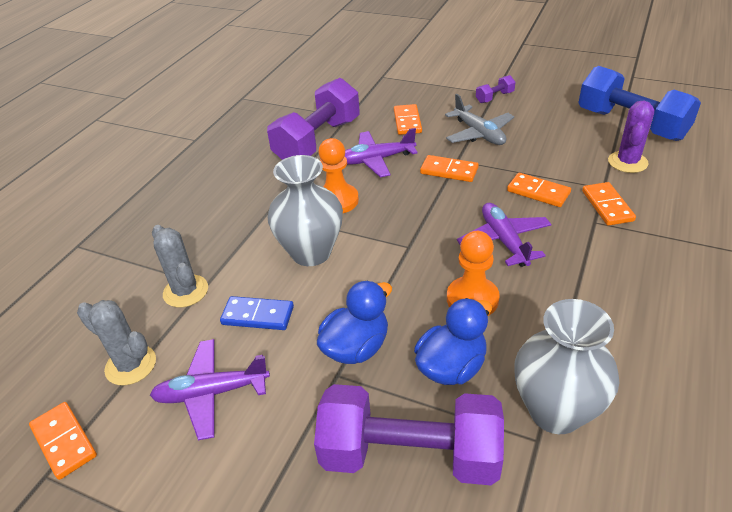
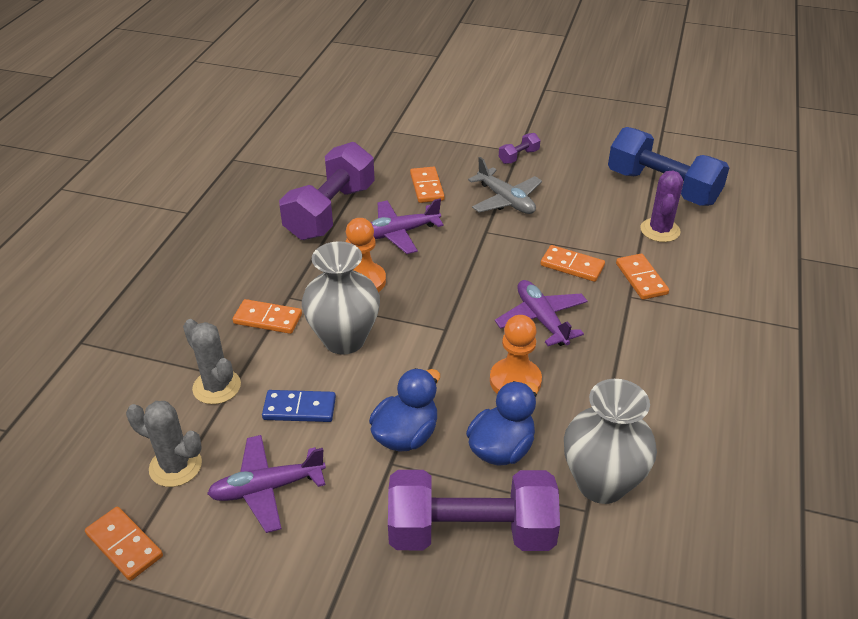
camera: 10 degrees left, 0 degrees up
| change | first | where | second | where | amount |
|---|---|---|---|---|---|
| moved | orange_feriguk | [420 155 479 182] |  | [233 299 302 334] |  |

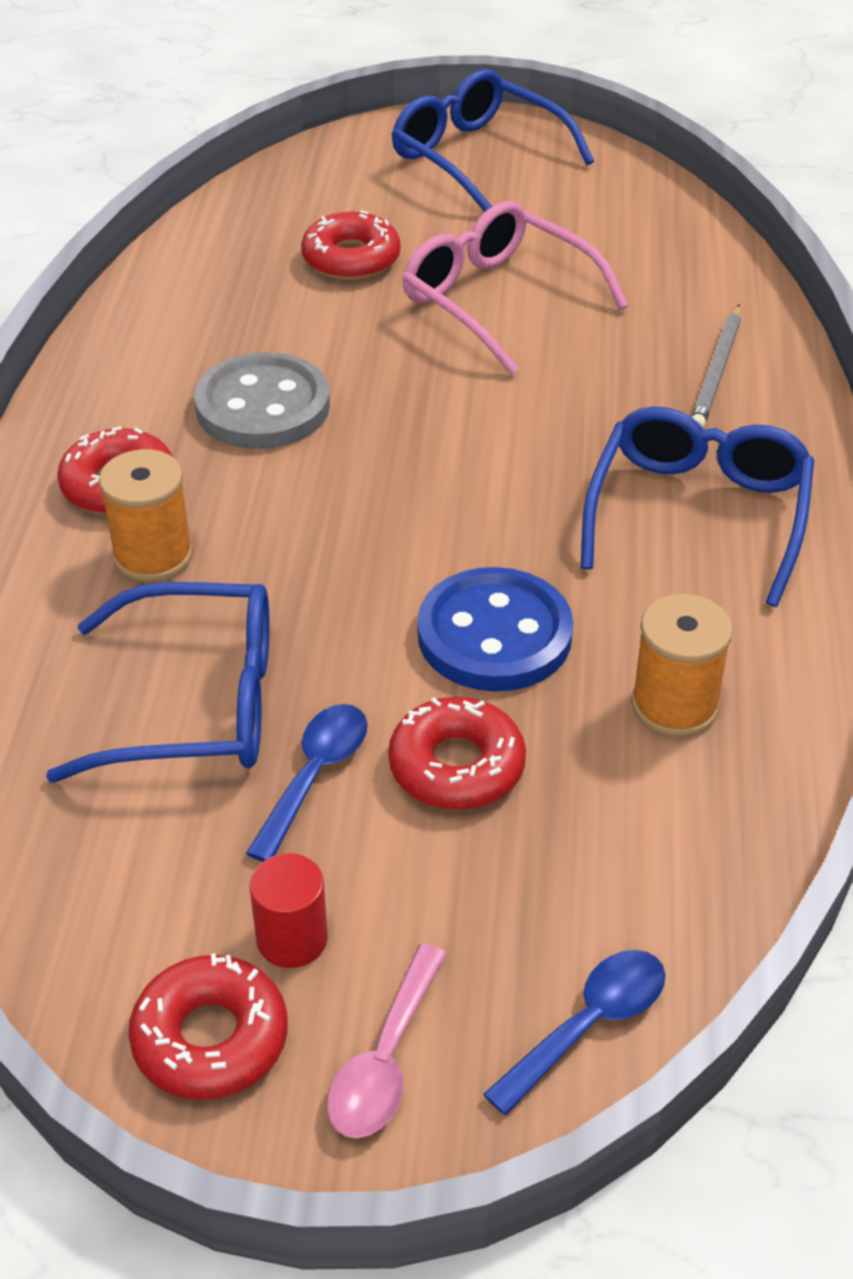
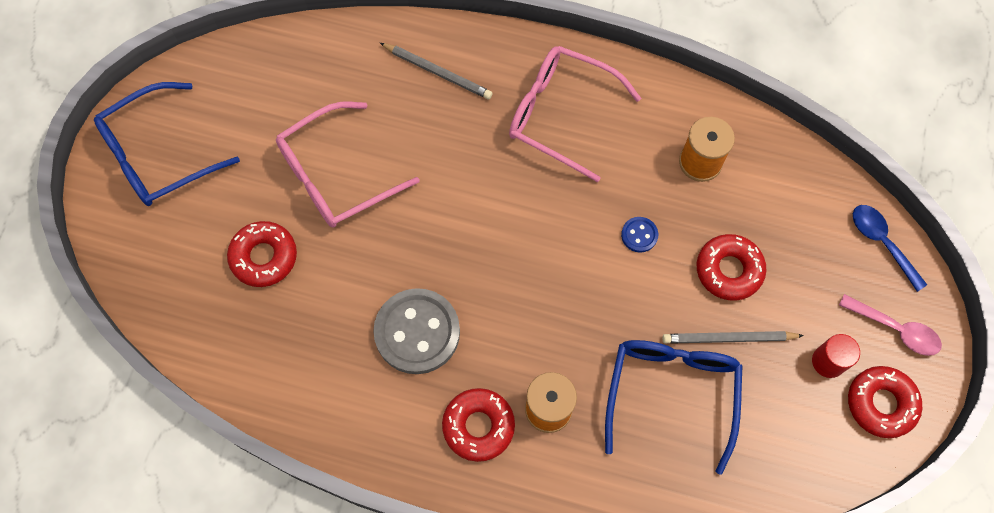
camera: 80 degrees left, 25 degrees up
| change | first | where | second | where | amount |
|---|---|---|---|---|---|
| replaced | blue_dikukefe | [246 704 367 862] | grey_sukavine | [662 331 804 344] |  |
| resized | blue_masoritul | [417 567 573 692] |  | [621 217 658 253] | x0.44 |
| recoloured | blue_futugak | [581 407 814 607] | pink_futugak | [509 46 641 182] |  |

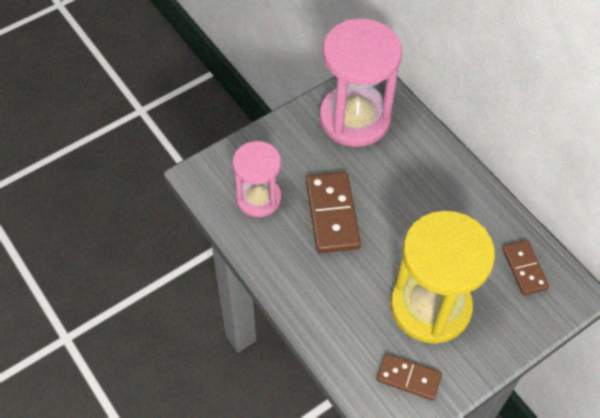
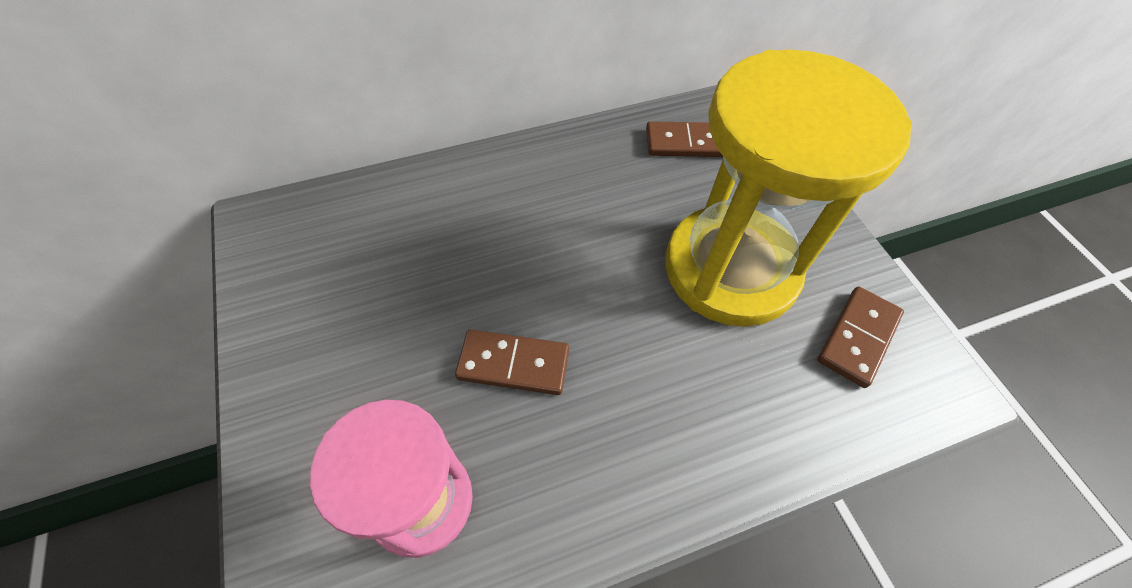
camera: 75 degrees left, 0 degrees up
| change | first | where | second | where | amount |
|---|---|---|---|---|---|
| resized | brown_feriguk | [306 172 361 253] |  | [455 329 569 395] | x0.62 |
| removed | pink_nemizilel | [320 19 402 147] |  |  |  |

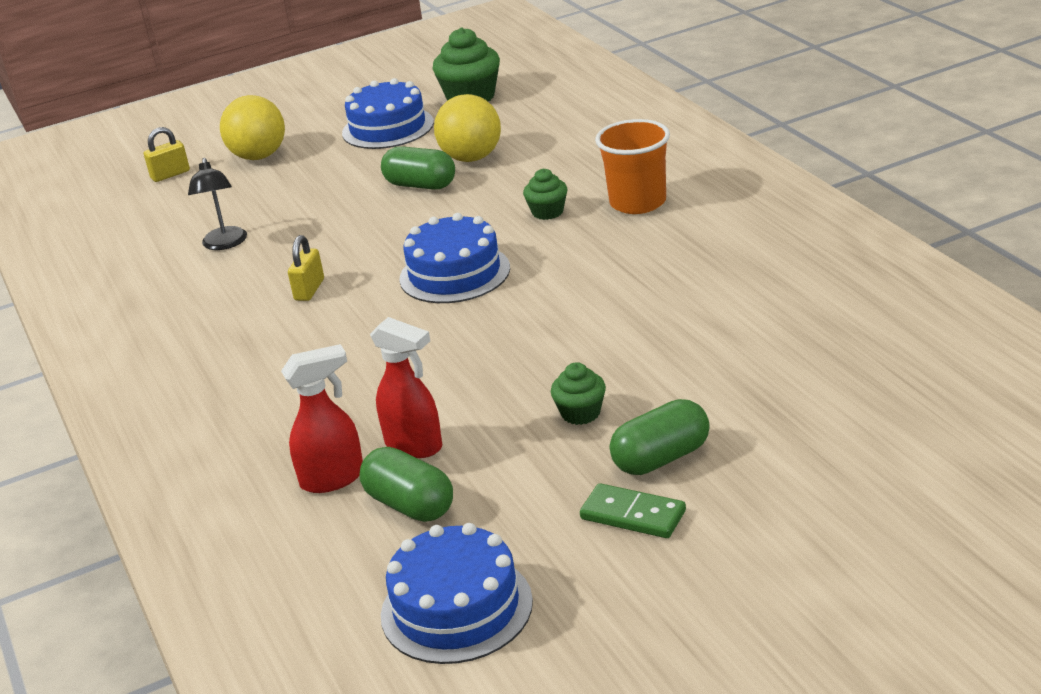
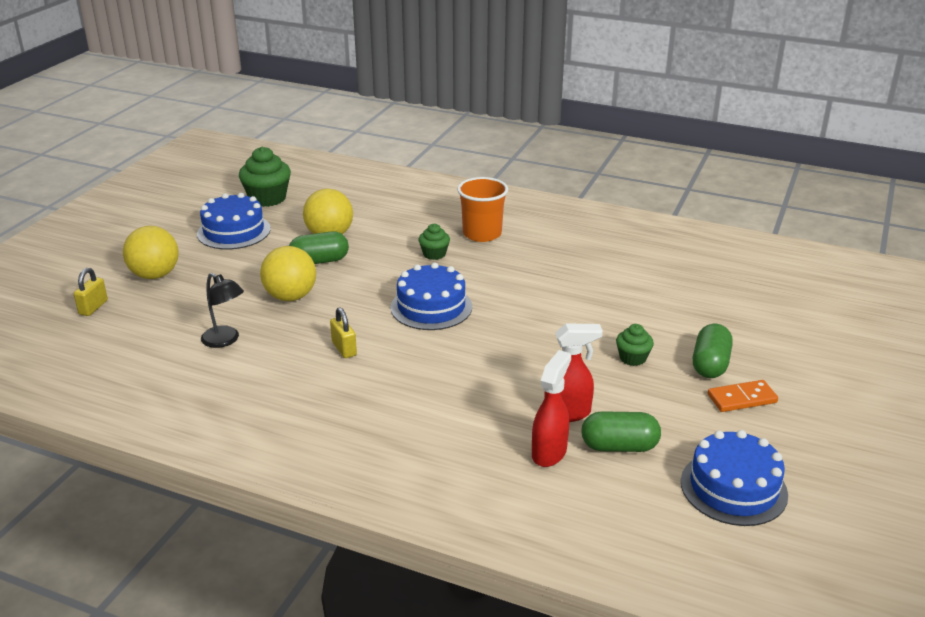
camera: 45 degrees left, 0 degrees up
| change | first | where | second | where | amount |
|---|---|---|---|---|---|
| recoloured | green_feriguk | [580 483 686 538] | orange_feriguk | [708 380 778 412] |  |
| added |  |  | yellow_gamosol | [260 246 316 301] |  |

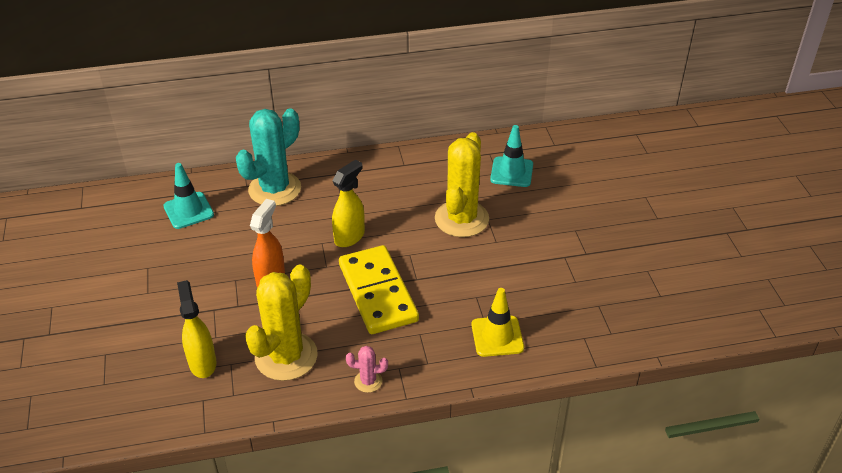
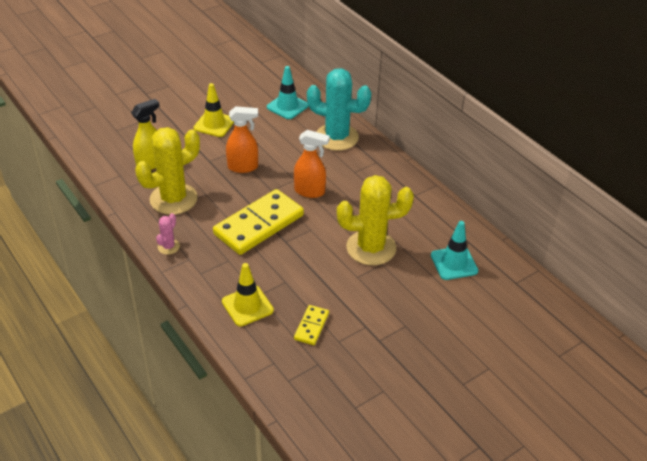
camera: 65 degrees right, 0 degrees up
| change | first | where | second | where | amount |
|---|---|---|---|---|---|
| turned | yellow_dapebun | [245 265 318 381] |  | [135 127 200 215] | 45 degrees counterclockwise |
| recoloured | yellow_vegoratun | [332 159 365 247] | orange_vegoratun | [294 130 330 198] |  |
| turned | pink_dapebun | [346 346 388 393] |  | [156 213 180 255] | 45 degrees clockwise |
| added |  |  | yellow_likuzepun | [194 83 234 137] |  |
| added |  |  | yellow_feriguk | [294 305 329 345] |  |

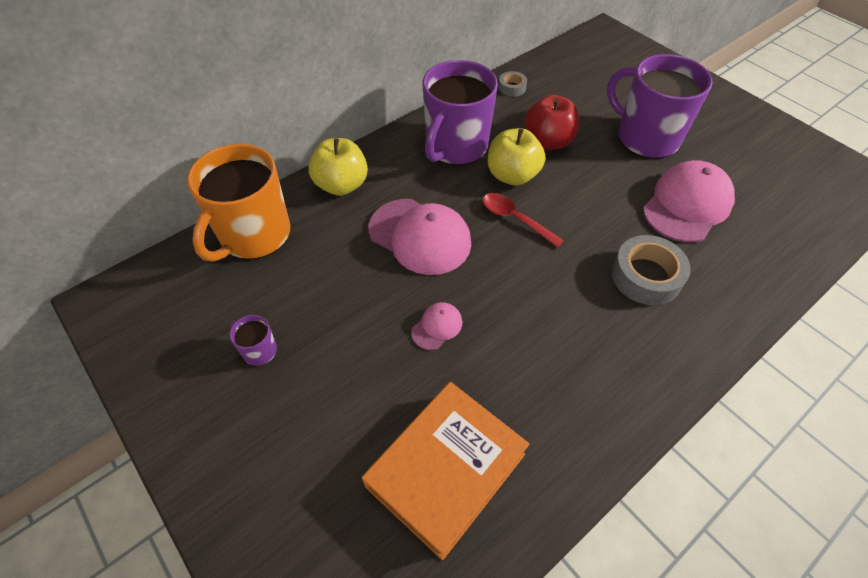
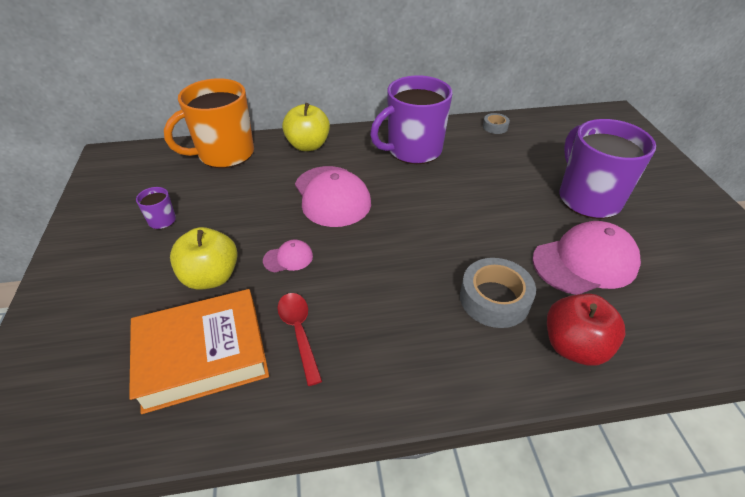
camera: 30 degrees right, 10 degrees down
| change | first | where | second | where | amount |
|---|---|---|---|---|---|
| moved | red_dikukefe | [483 193 564 248] |  | [277 293 322 386] |  |
| moved | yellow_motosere | [488 128 545 186] |  | [170 227 238 290] |  |
| moved | red_motosere | [524 95 580 150] |  | [547 293 626 366] |  |

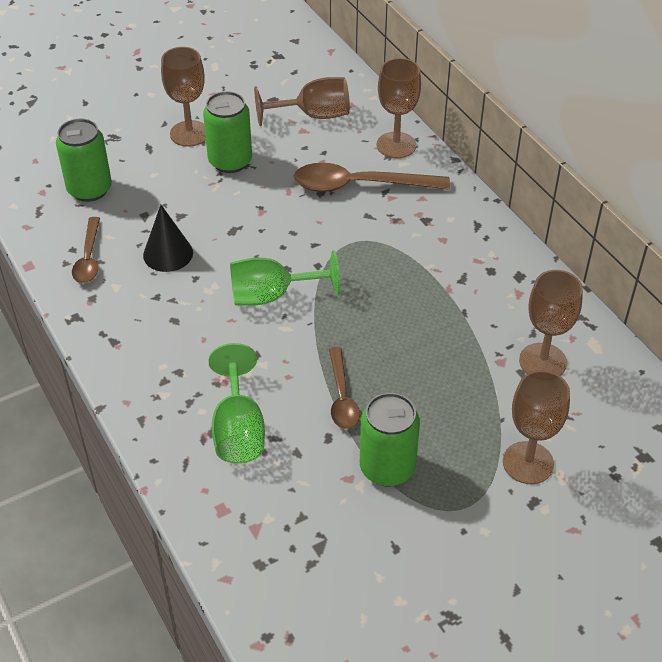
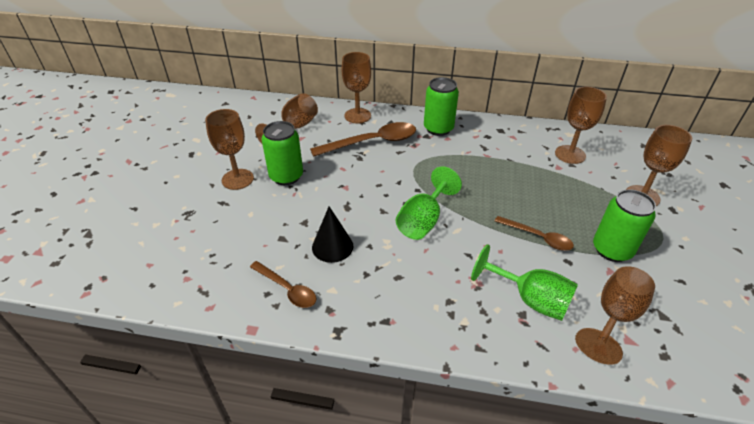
camera: 50 degrees left, 5 degrees down
| change | first | where | second | where | amount |
|---|---|---|---|---|---|
| moved | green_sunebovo | [56 119 112 202] |  | [424 77 459 136] |  |
| turned | brown_dikukefe | [293 163 450 192] |  | [310 122 416 157] | 150 degrees counterclockwise |
| added |  |  | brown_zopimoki | [575 266 655 365] |  |

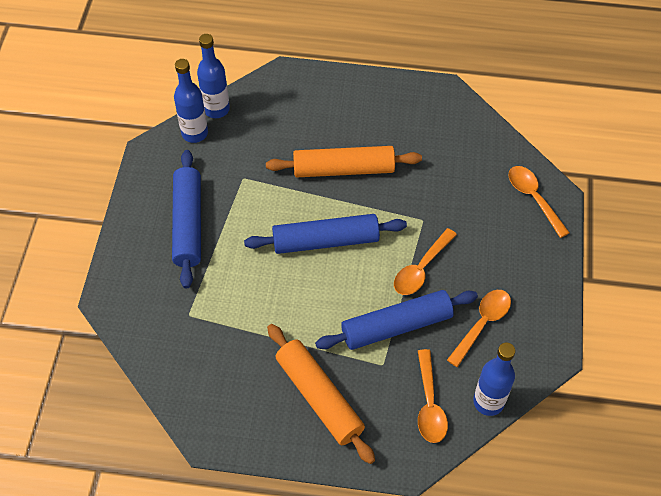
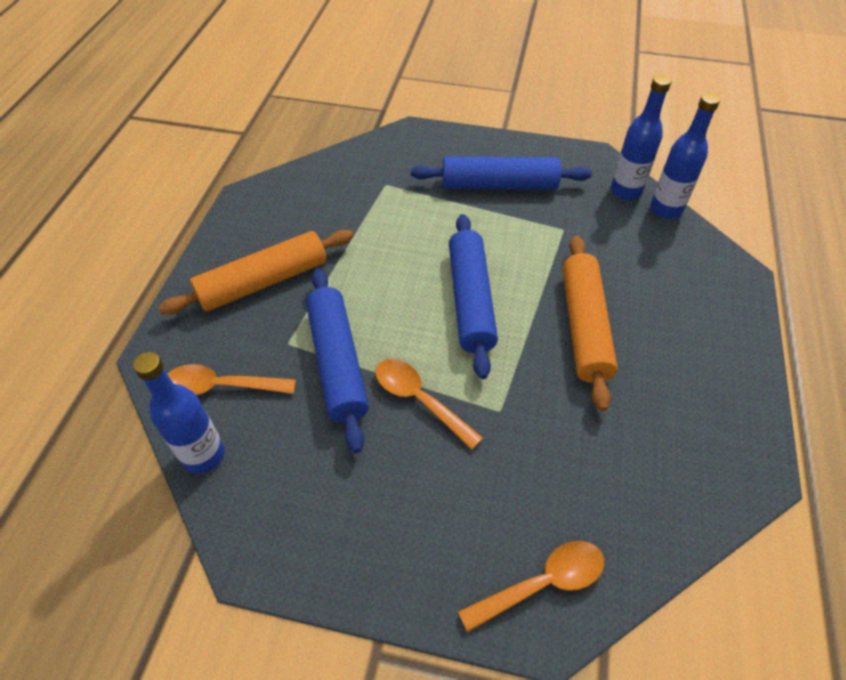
camera: 95 degrees right, 5 degrees down
| change | first | where | second | where | amount |
|---|---|---|---|---|---|
| removed | orange_dikukefe | [447 290 511 367] |  |  |  |

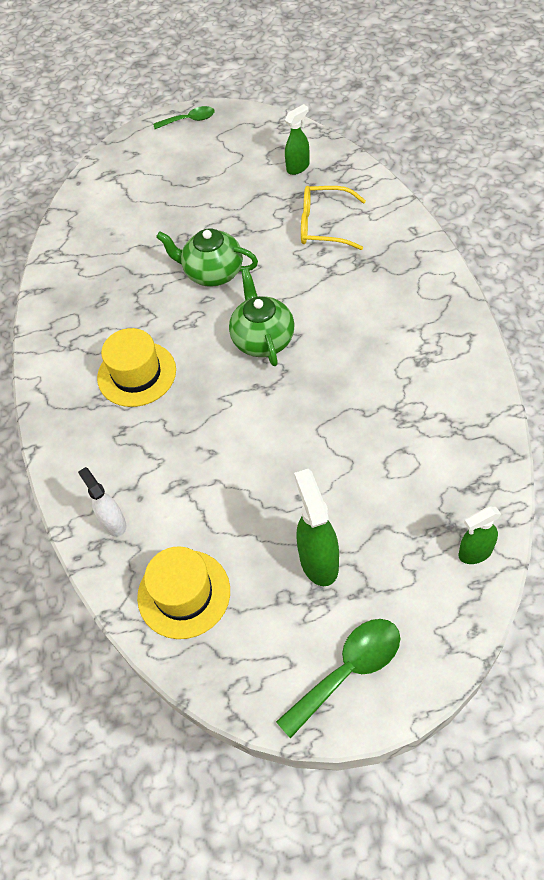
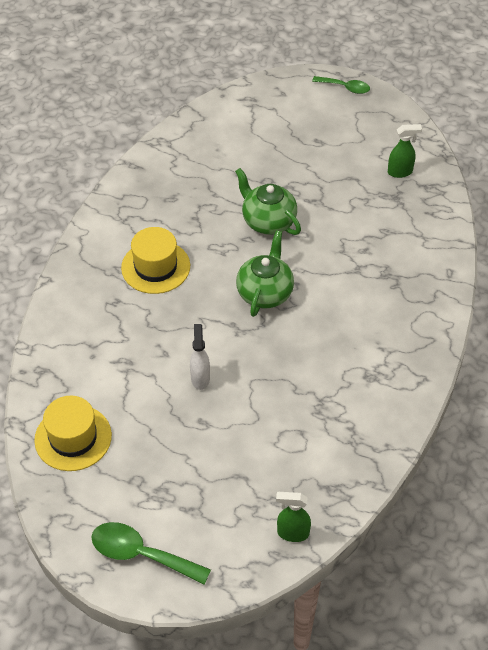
camera: 25 degrees right, 5 degrees down
| change | first | where | second | where | amount |
|---|---|---|---|---|---|
| moved | white_vegoratun | [78 467 126 537] |  | [190 324 210 390] |  |
| turned | green_dikukefe | [276 619 400 739] |  | [91 522 211 585] | 150 degrees counterclockwise |
| removed | green_vegoratun | [294 469 339 586] |  |  |  |
| removed | yellow_futugak | [301 186 366 250] |  |  |  |

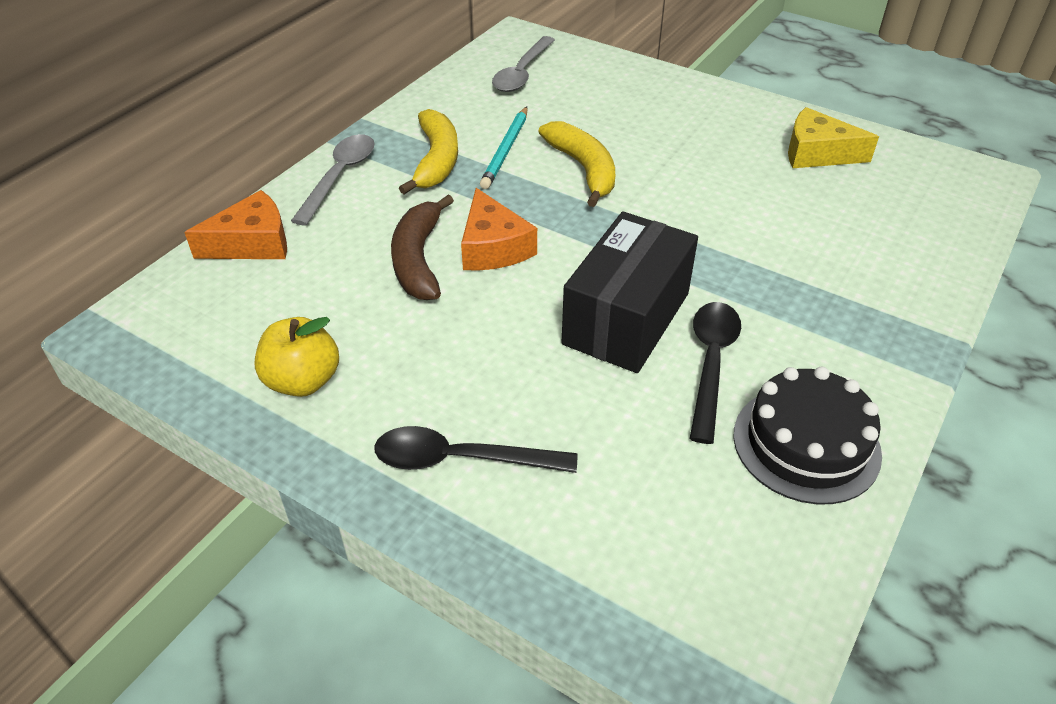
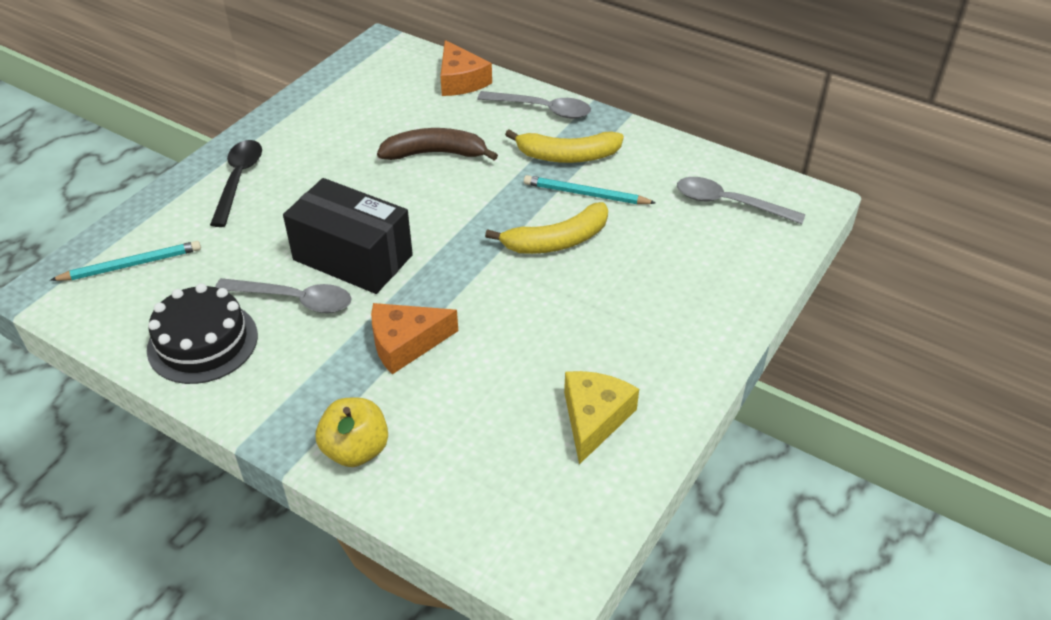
camera: 90 degrees right, 0 degrees up
| change | first | where | second | where | amount |
|---|---|---|---|---|---|
| moved | yellow_motosere | [254 317 339 397] |  | [316 397 388 467] |  |
| moved | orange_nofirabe | [461 188 537 270] |  | [371 303 458 374] |  |
| recoloured | black_dikukefe | [690 302 741 444] | grey_dikukefe | [215 278 352 313] |  |
| added |  |  | turquoise_sukavine | [51 241 201 281] |  |

